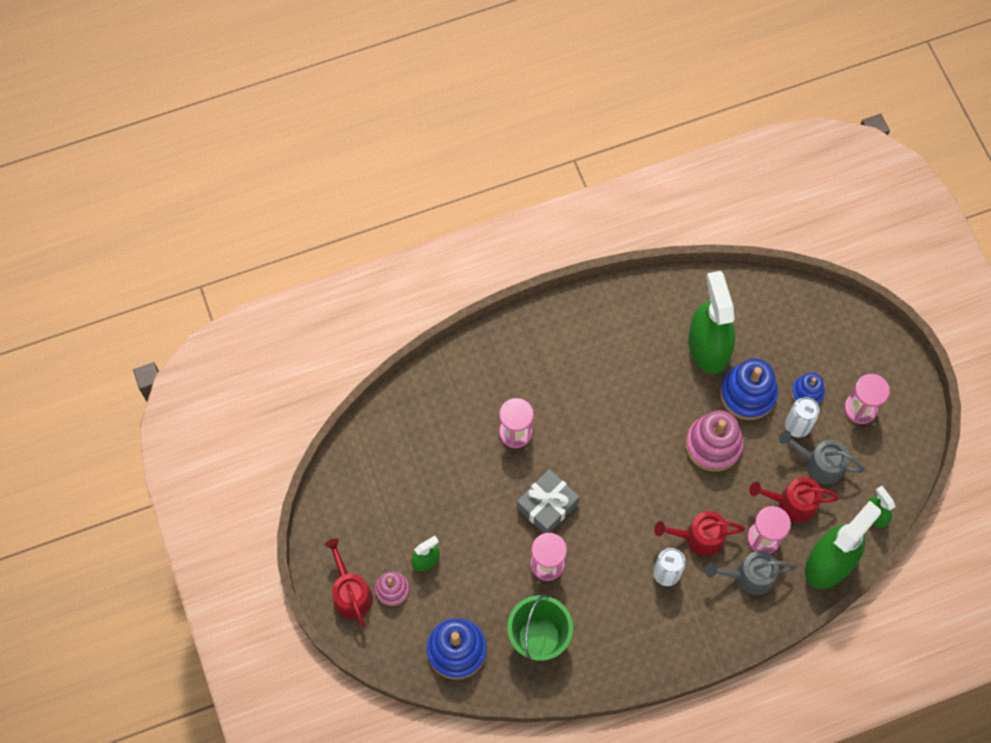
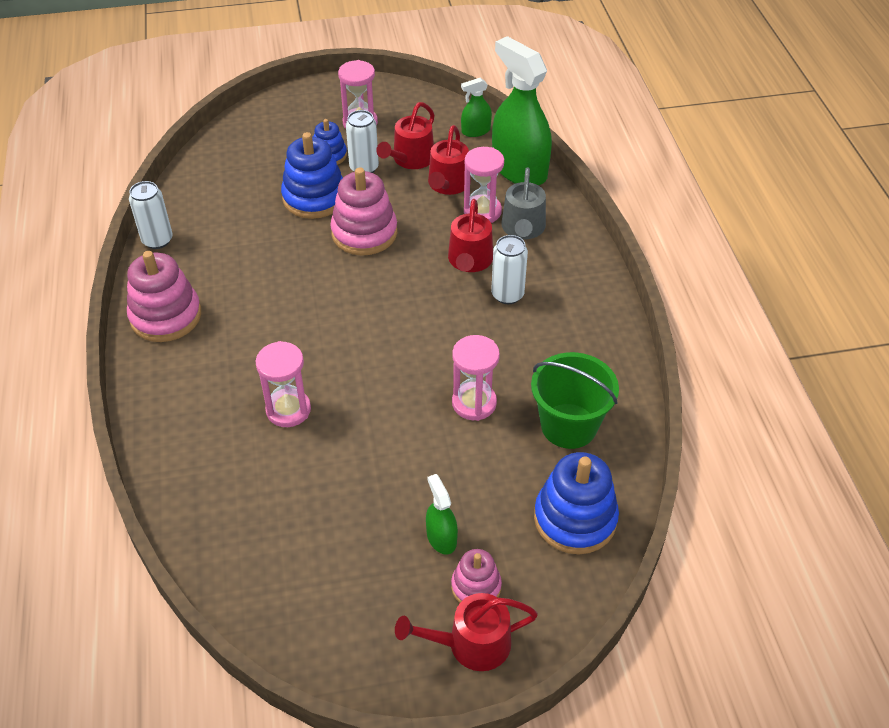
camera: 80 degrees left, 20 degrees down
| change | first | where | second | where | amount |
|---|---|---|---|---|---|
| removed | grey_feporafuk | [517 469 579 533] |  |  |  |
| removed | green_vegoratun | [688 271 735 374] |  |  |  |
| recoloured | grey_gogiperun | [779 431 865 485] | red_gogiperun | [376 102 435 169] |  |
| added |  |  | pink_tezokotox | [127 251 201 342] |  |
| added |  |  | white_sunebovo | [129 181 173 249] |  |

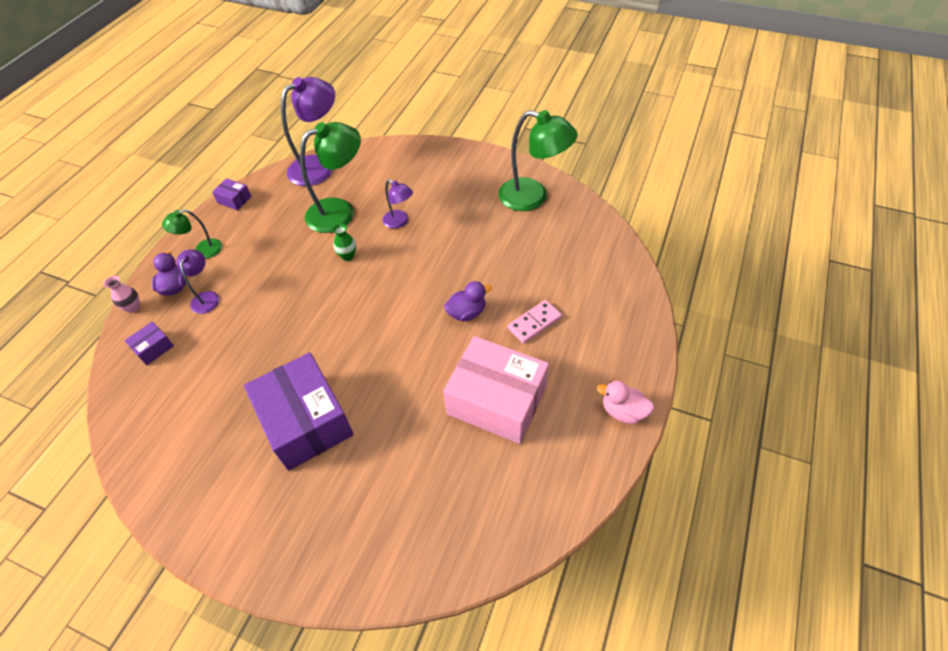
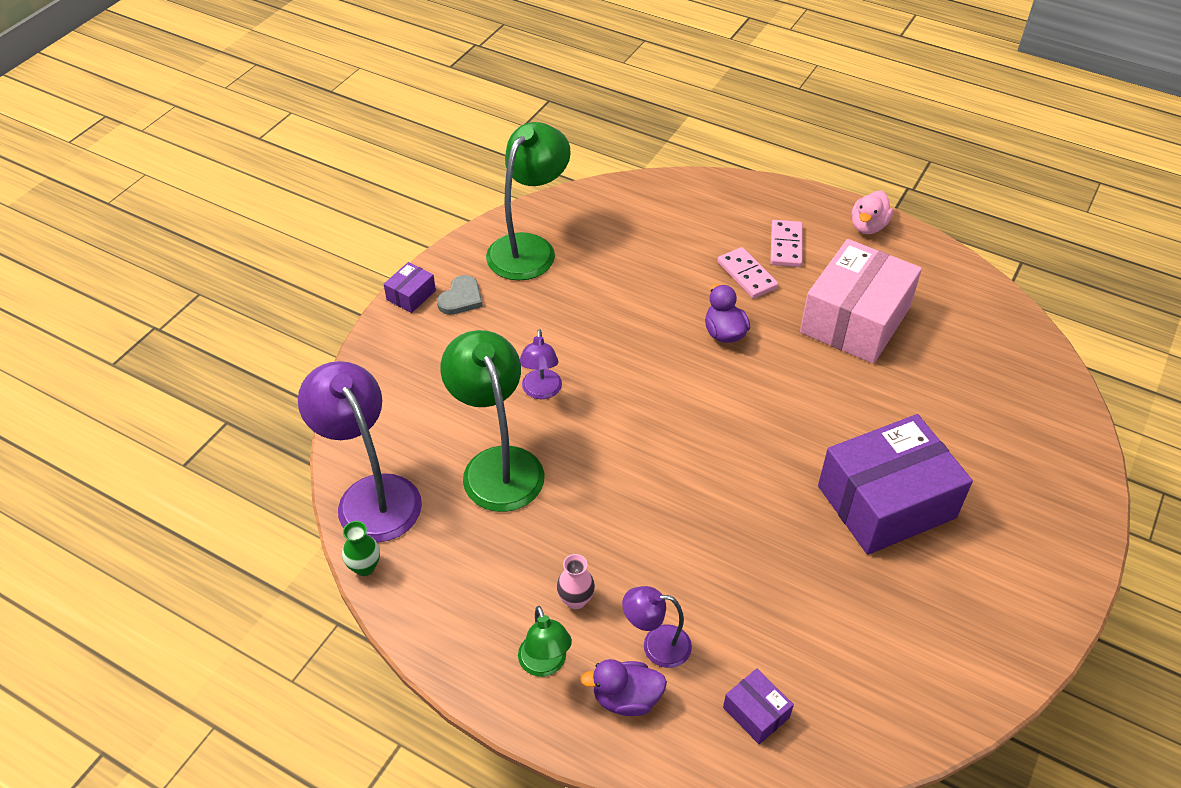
camera: 85 degrees left, 5 degrees down
| change | first | where | second | where | amount |
|---|---|---|---|---|---|
| moved | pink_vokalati | [104 276 140 313] |  | [557 554 595 609] |  |
| moved | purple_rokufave | [212 178 252 211] |  | [384 262 436 313] |  |
| moved | green_vokalati | [332 223 356 261] |  | [342 521 380 576] |  |
| turned | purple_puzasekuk | [382 179 413 229] |  | [520 329 562 399] | 135 degrees clockwise |
| added |  |  | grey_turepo | [437 275 483 315] |  |
| added |  |  | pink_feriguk | [771 220 803 267] |  |

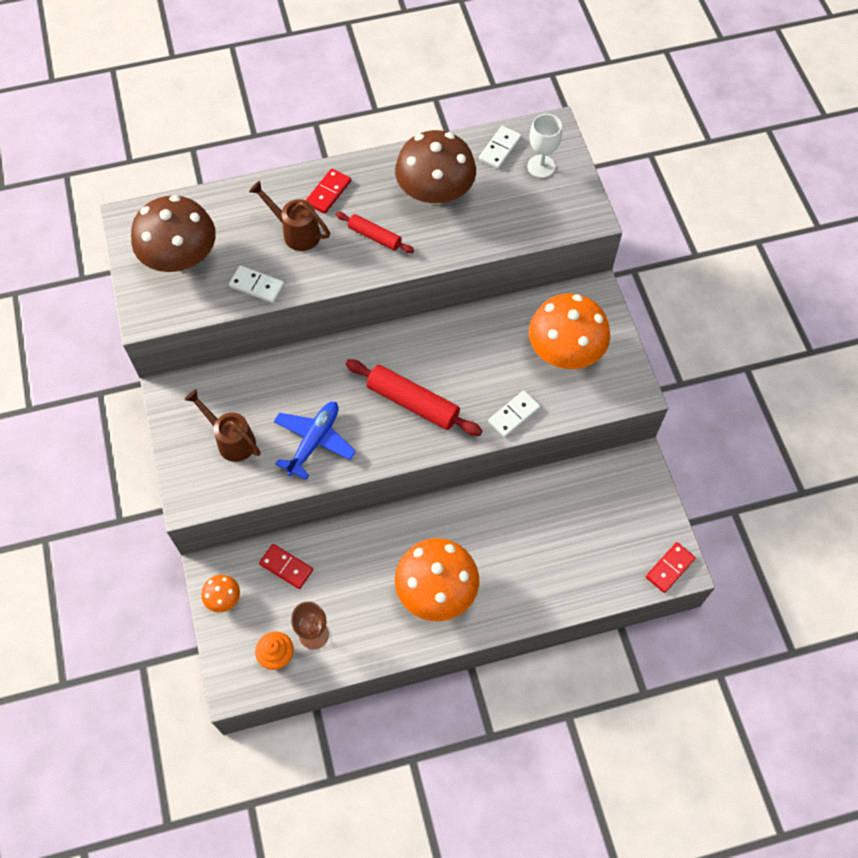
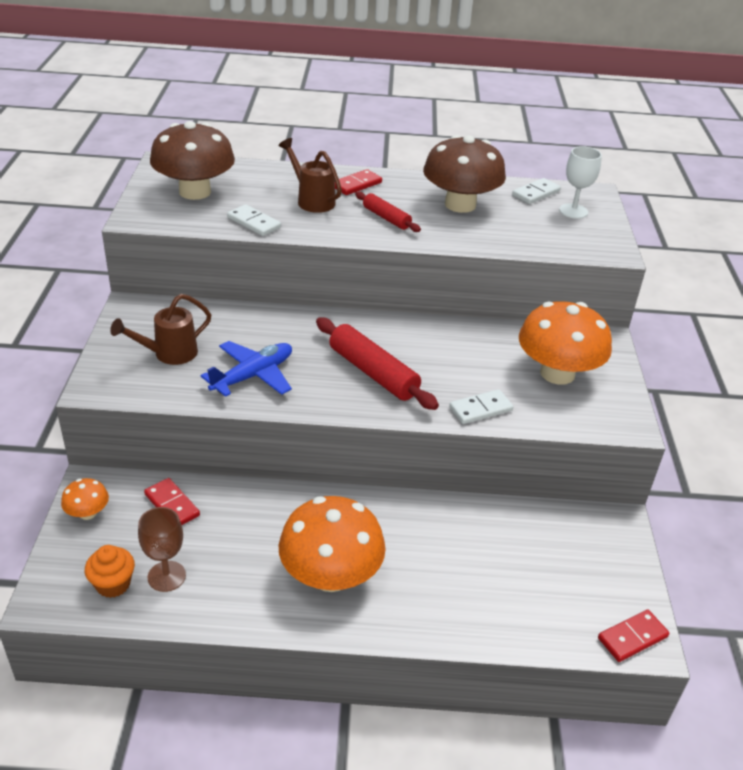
camera: 15 degrees right, 25 degrees down
| change | first | where | second | where | amount |
|---|---|---|---|---|---|
| turned | brown_gogiperun | [185 389 261 462] |  | [110 294 211 365] | 90 degrees counterclockwise |

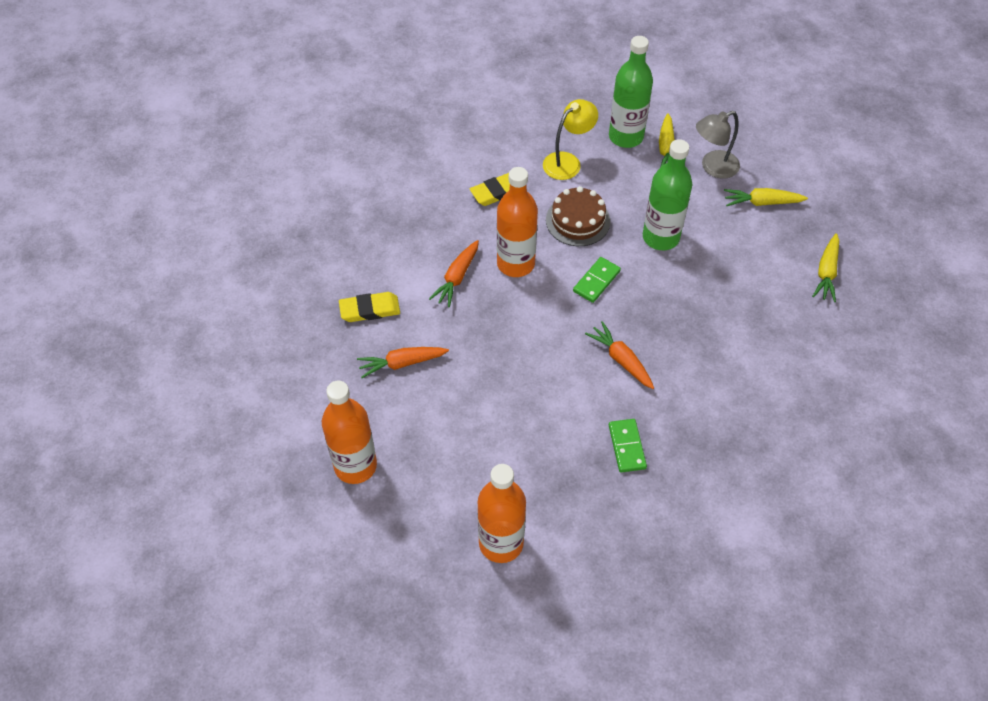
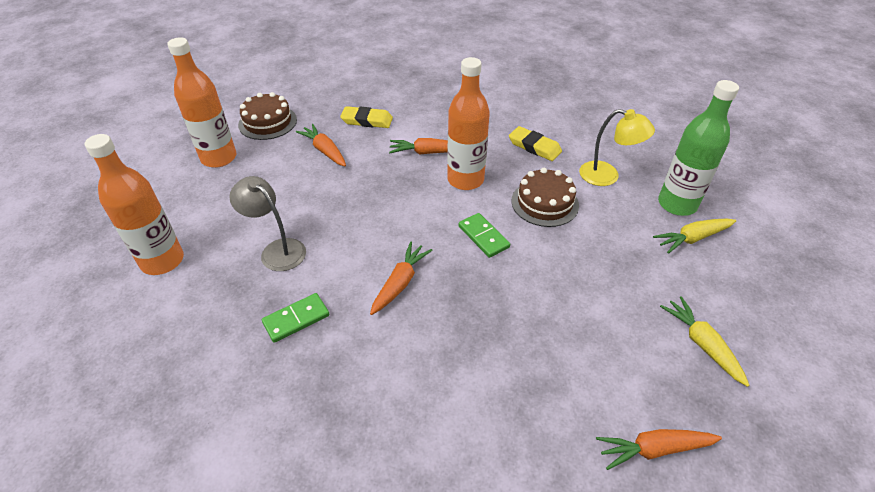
camera: 65 degrees right, 10 degrees down
| change | first | where | second | where | amount |
|---|---|---|---|---|---|
| turned | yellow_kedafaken | [339 292 400 322] |  | [340 106 393 128] | 45 degrees counterclockwise |
| turned | green_feriguk | [573 257 621 303] |  | [458 213 510 258] | 45 degrees clockwise |
| removed | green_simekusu | [643 139 692 250] |  |  |  |
| moved | grey_puzasekuk | [696 111 740 179] |  | [229 176 306 271] |  |
| recoloured | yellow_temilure | [812 233 839 302] | orange_temilure | [596 429 722 470] |  |
| added |  |  | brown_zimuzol | [238 92 297 140] |  |

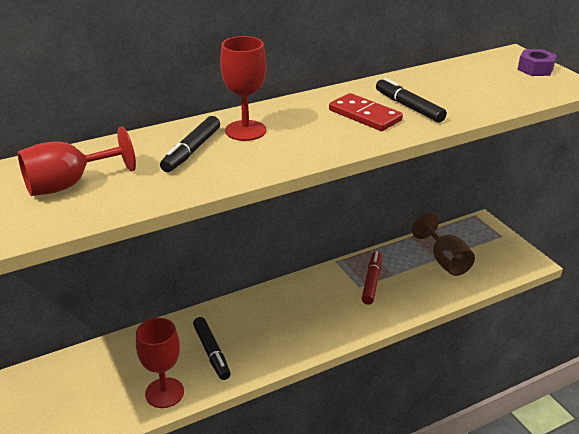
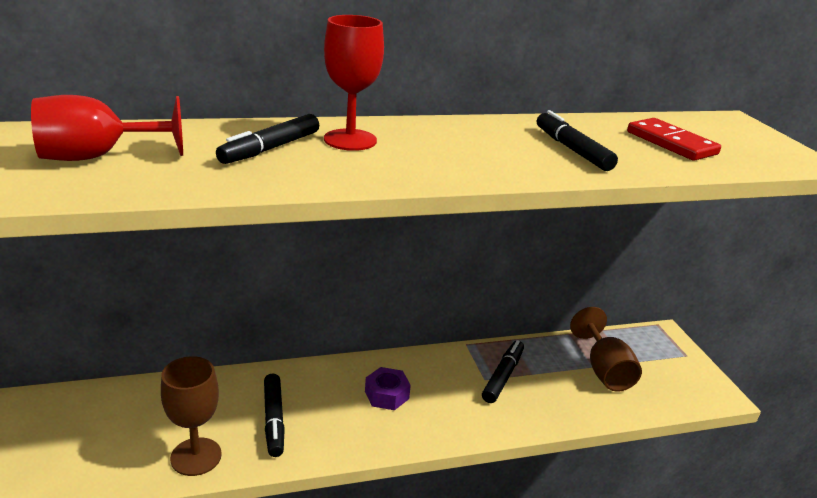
camera: 10 degrees right, 5 degrees down
| change | first | where | second | where | amount |
|---|---|---|---|---|---|
| recoloured | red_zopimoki | [136 318 184 408] | brown_zopimoki | [161 356 222 476] |  |
| moved | red_feriguk | [329 93 403 131] |  | [627 118 721 161] |  |
| recoloured | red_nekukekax | [361 251 382 305] | black_nekukekax | [482 340 524 403] |  |
| moved | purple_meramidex | [517 49 557 76] |  | [365 367 411 410] |  |

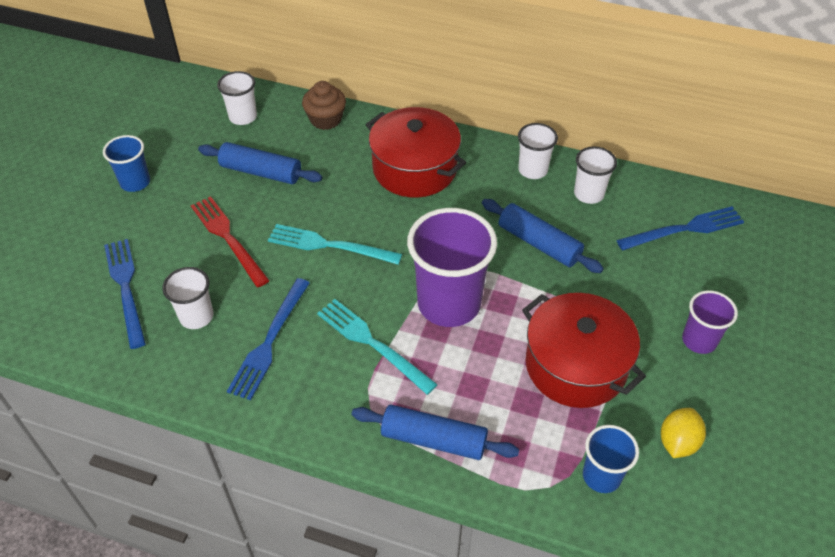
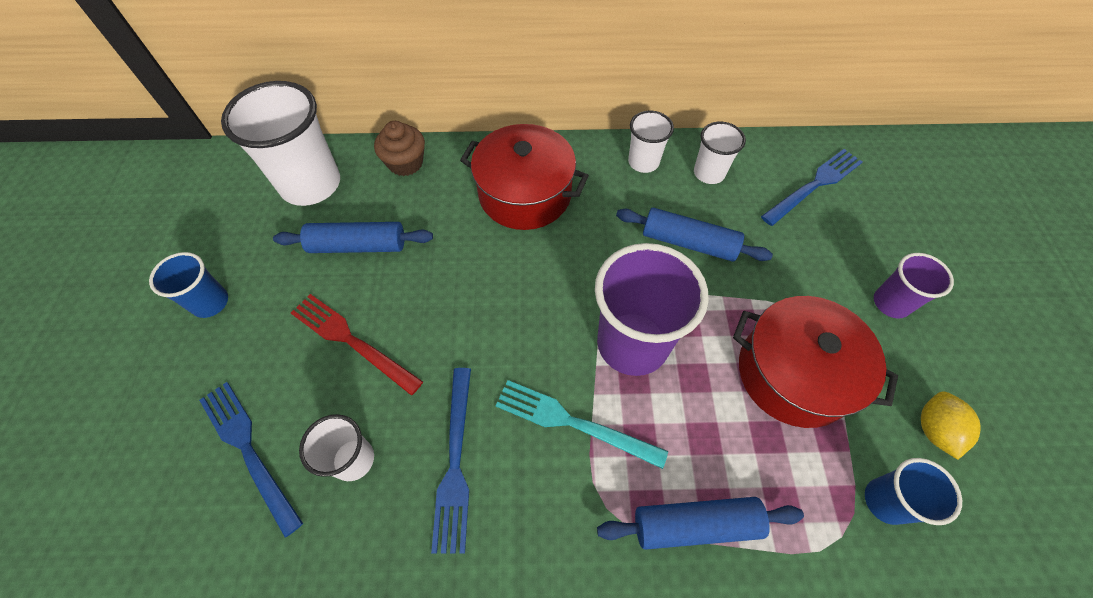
camera: 20 degrees left, 10 degrees up
| change | first | where | second | where | amount |
|---|---|---|---|---|---|
| resized | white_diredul | [217 71 257 125] |  | [221 81 340 206] | x1.88 |
| removed | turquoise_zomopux | [268 224 402 265] |  |  |  |

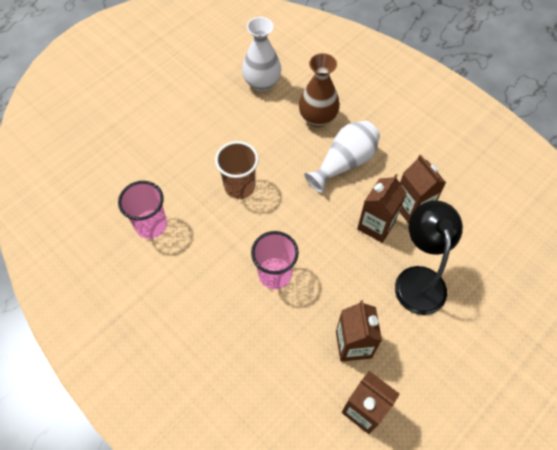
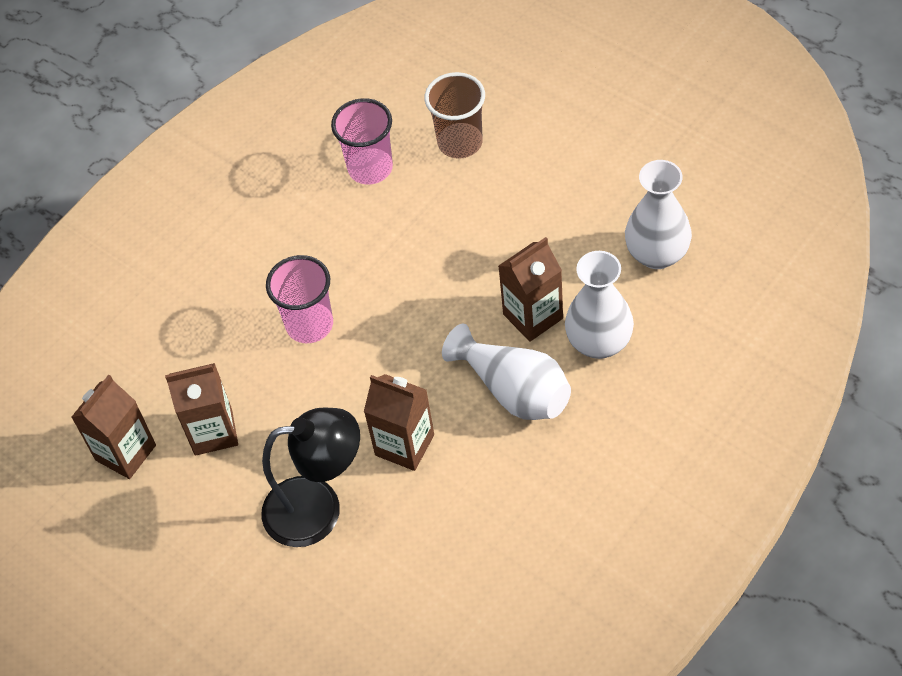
camera: 90 degrees right, 5 degrees down
| change | first | where | second | where | amount |
|---|---|---|---|---|---|
| moved | brown_diredul | [215 141 259 199] |  | [424 72 485 159] |  |
| recoloured | brown_vokalati | [299 53 340 127] | white_vokalati | [565 251 634 359] |  |
| moved | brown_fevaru | [400 154 446 224] |  | [498 237 563 342] |  |

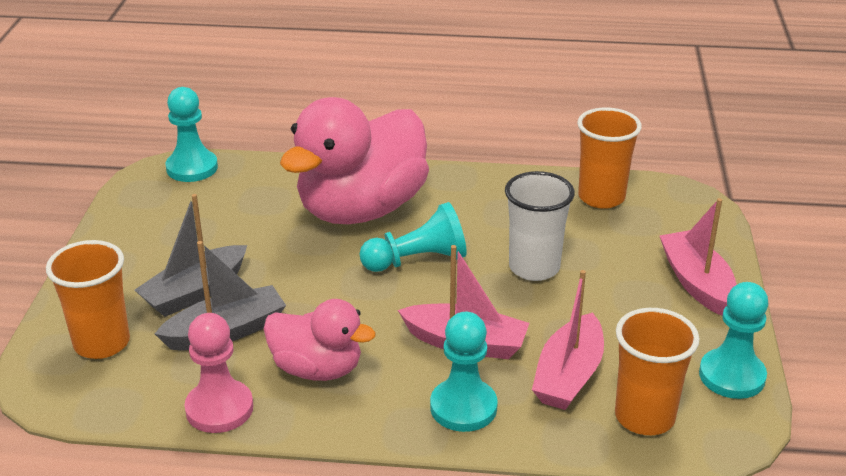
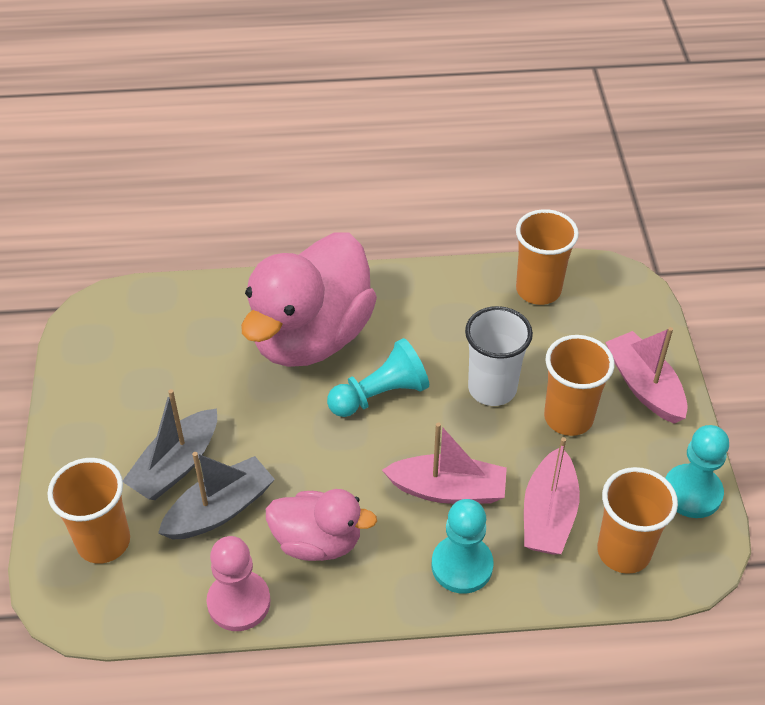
camera: 10 degrees left, 15 degrees up
| change | first | where | second | where | amount |
|---|---|---|---|---|---|
| removed | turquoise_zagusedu | [166 87 218 182] |  |  |  |
| added |  |  | orange_diredul | [544 335 614 436] |  |

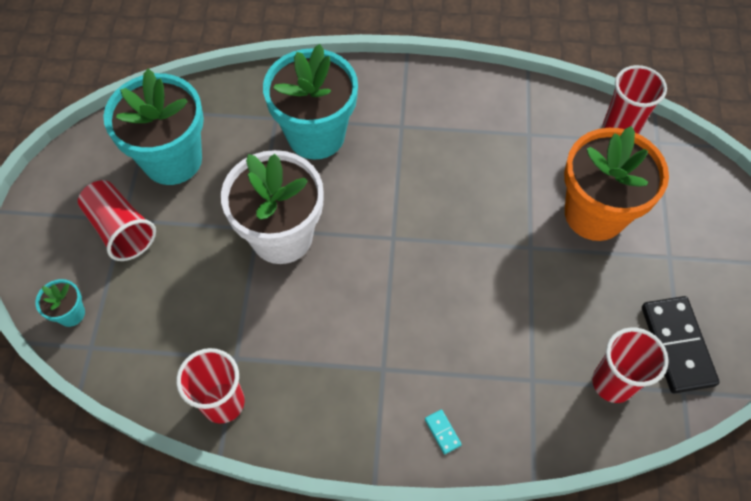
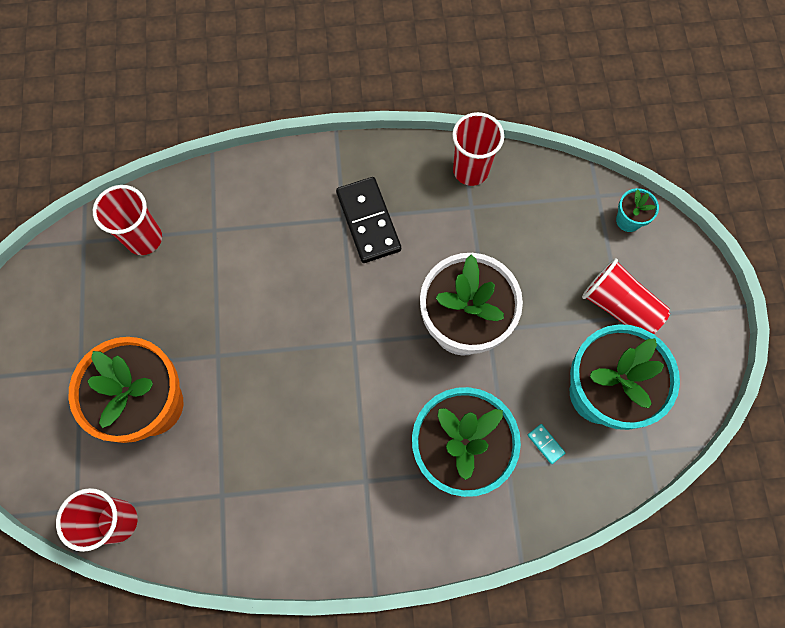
camera: 170 degrees right, 10 degrees up
| change | first | where | second | where | amount |
|---|---|---|---|---|---|
| moved | turquoise_feriguk | [425 409 462 454] |  | [528 424 565 464] |  |
| moved | black_feriguk | [642 296 720 393] |  | [336 177 401 263] |  |

